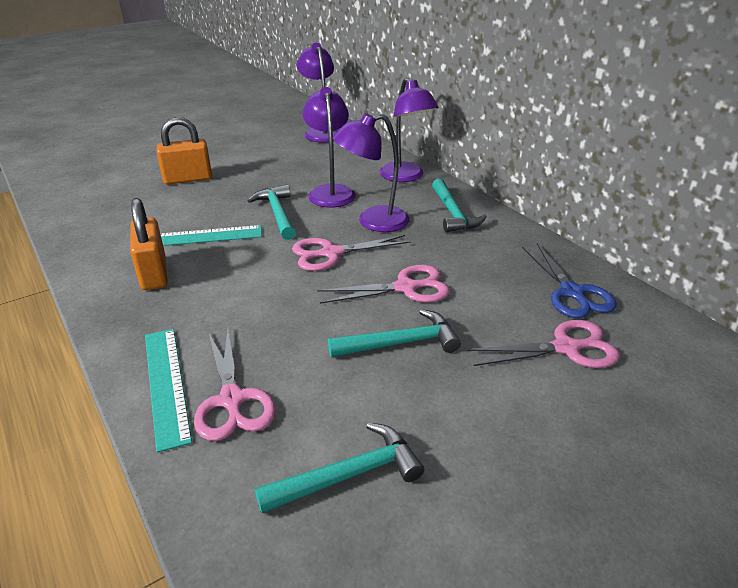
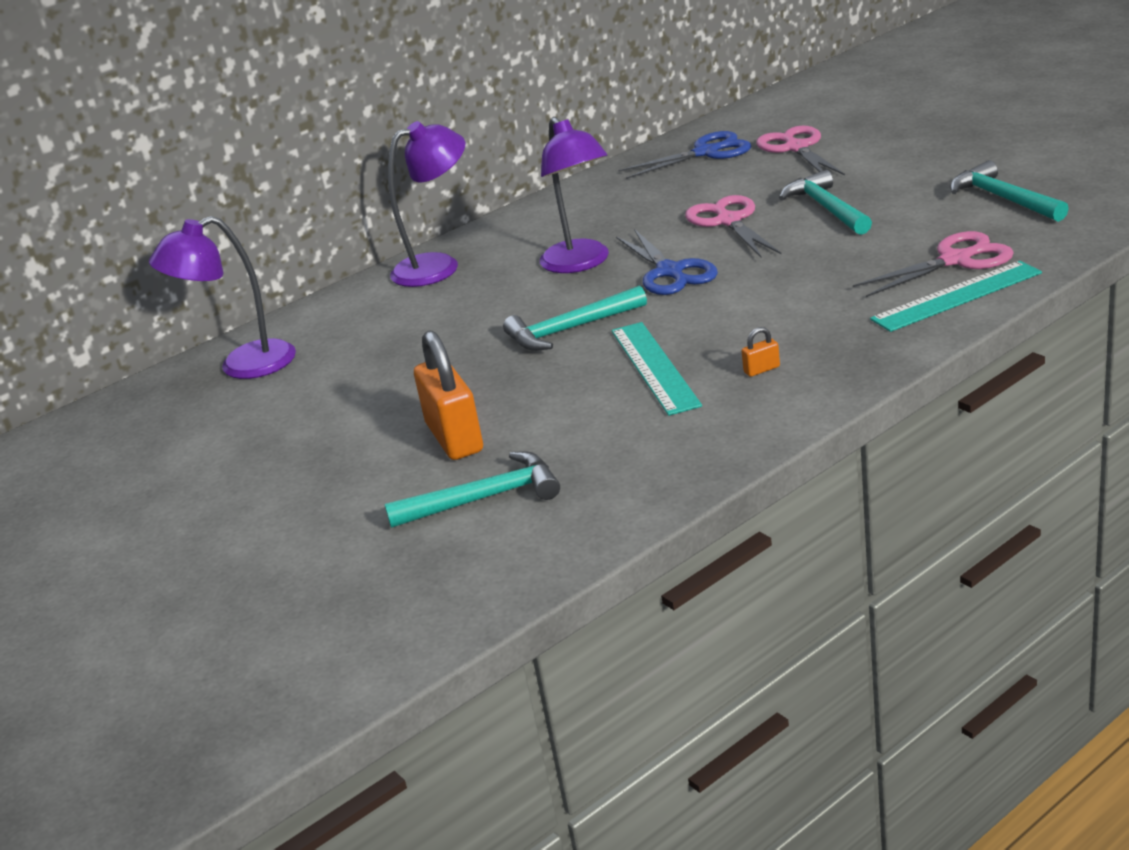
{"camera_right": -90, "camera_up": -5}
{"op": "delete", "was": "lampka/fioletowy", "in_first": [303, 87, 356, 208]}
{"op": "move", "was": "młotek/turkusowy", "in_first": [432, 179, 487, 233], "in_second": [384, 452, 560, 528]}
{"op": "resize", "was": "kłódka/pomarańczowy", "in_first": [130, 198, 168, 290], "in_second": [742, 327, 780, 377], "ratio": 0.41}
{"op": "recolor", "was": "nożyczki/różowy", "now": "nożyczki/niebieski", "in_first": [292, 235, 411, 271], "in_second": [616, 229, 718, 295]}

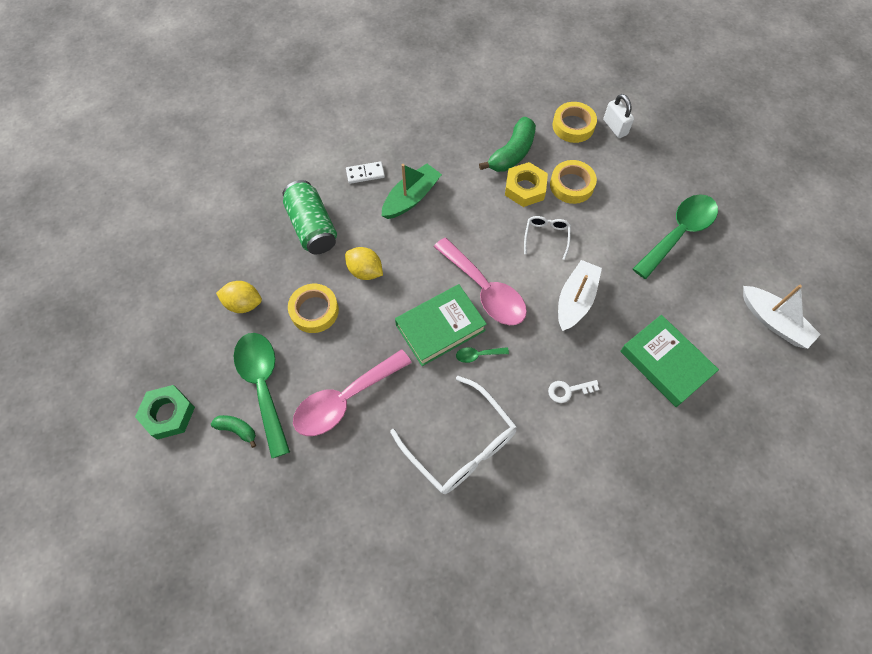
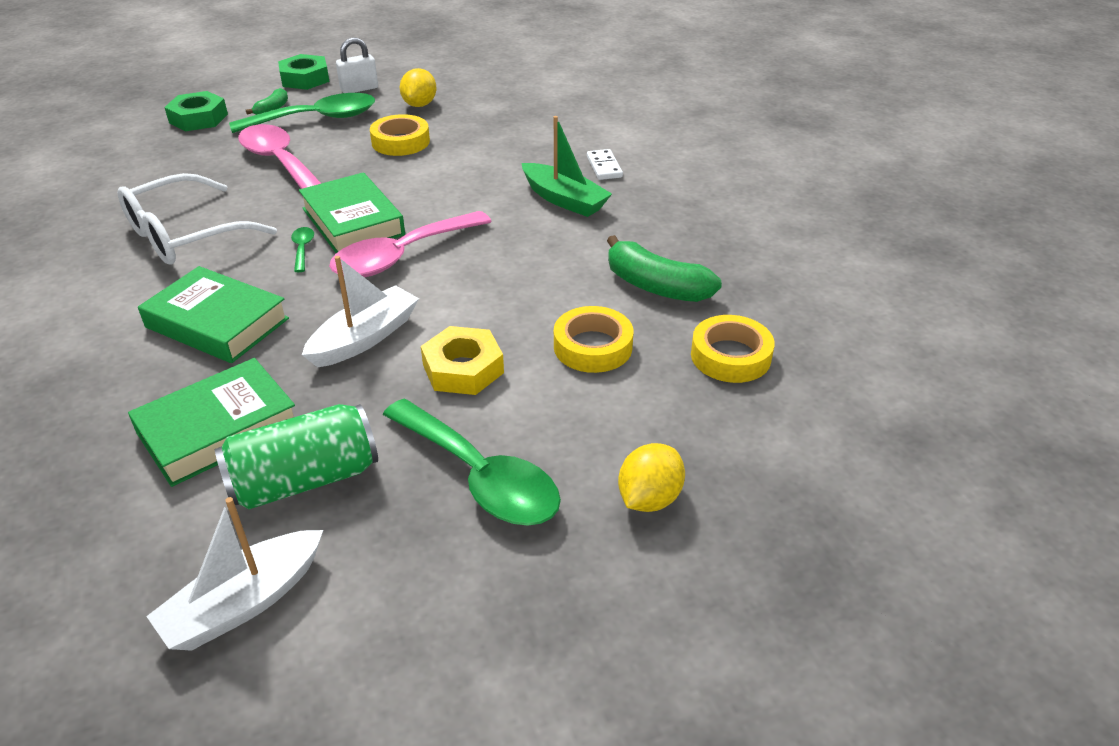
{"camera_right": 90, "camera_up": -25}
{"op": "move", "was": "kłódka/biały", "in_first": [603, 94, 634, 138], "in_second": [336, 37, 378, 93]}
{"op": "move", "was": "nakrętka/żółty", "in_first": [505, 162, 548, 207], "in_second": [421, 326, 504, 395]}
{"op": "move", "was": "puszka/zielony", "in_first": [283, 180, 337, 254], "in_second": [215, 404, 378, 509]}
{"op": "delete", "was": "okulary/biały", "in_first": [524, 216, 571, 260]}
{"op": "move", "was": "cytryna/żółty", "in_first": [345, 247, 383, 280], "in_second": [618, 443, 685, 512]}
{"op": "rotate", "was": "łódka/biały", "in_first": [558, 260, 602, 331], "in_second": [302, 256, 419, 368], "clockwise": -75}
{"op": "replace", "was": "klucz/biały", "now": "książka/zielony", "in_first": [548, 380, 599, 403], "in_second": [138, 266, 289, 363]}
{"op": "insert", "now": "nakrętka/zielony", "in_second": [164, 91, 228, 131]}

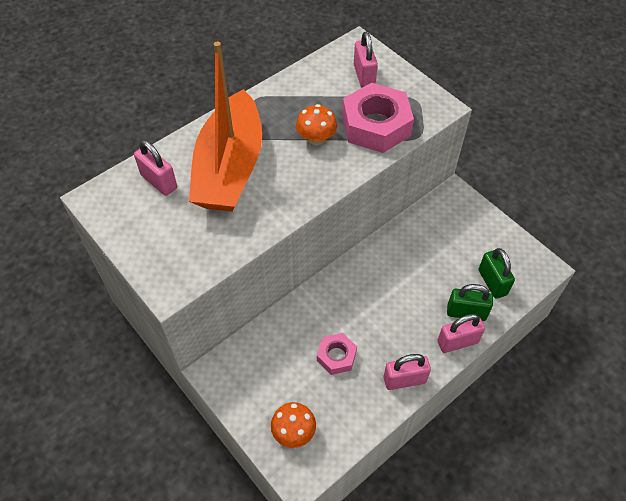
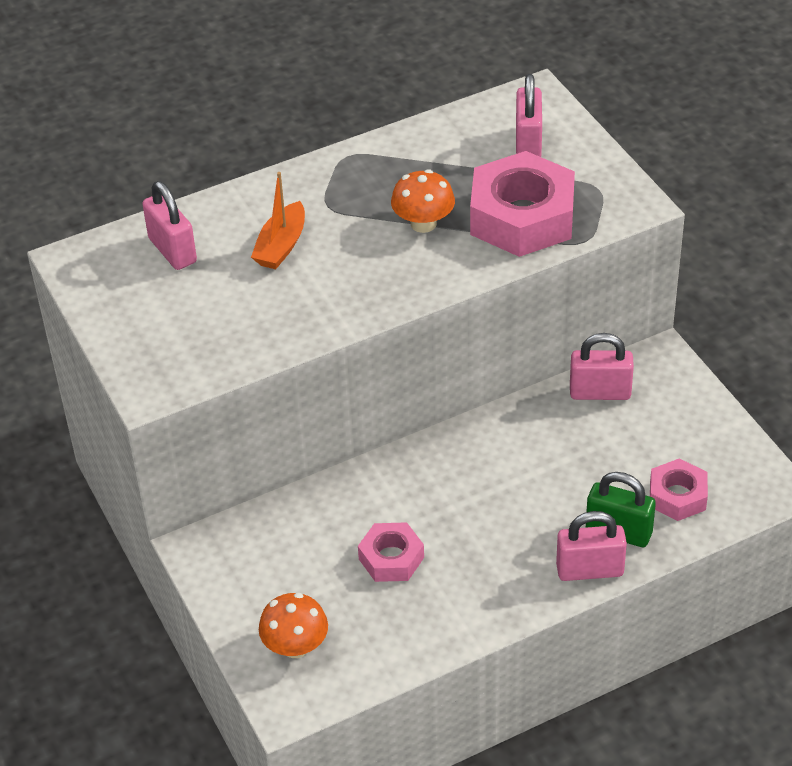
{"camera_right": 15, "camera_up": -10}
{"op": "resize", "was": "łódka/pomarańczowy", "in_first": [189, 41, 262, 212], "in_second": [251, 172, 305, 269], "ratio": 0.41}
{"op": "replace", "was": "kłódka/zielony", "now": "nakrętka/różowy", "in_first": [479, 248, 515, 299], "in_second": [650, 458, 708, 521]}
{"op": "move", "was": "kłódka/różowy", "in_first": [384, 354, 431, 390], "in_second": [570, 333, 634, 400]}

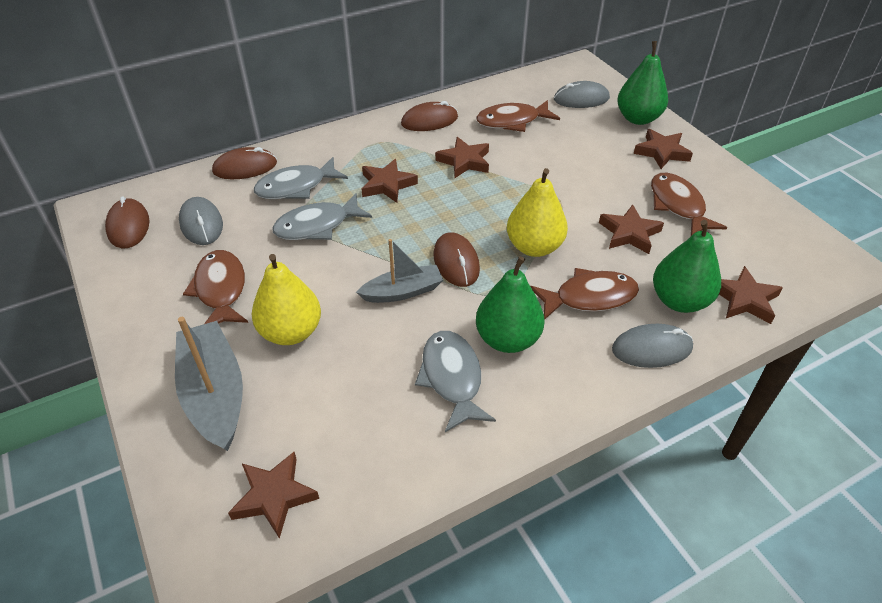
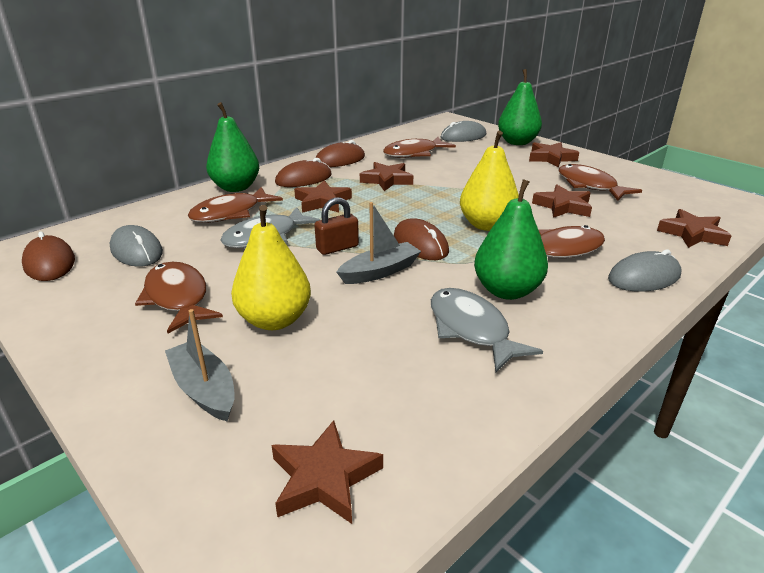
{"camera_right": -15, "camera_up": -15}
{"op": "move", "was": "myszka/brązowy", "in_first": [212, 147, 277, 179], "in_second": [275, 158, 332, 187]}
{"op": "recolor", "was": "ryba/szary", "now": "ryba/brązowy", "in_first": [254, 157, 348, 199], "in_second": [188, 187, 283, 223]}
{"op": "move", "was": "gruszka/zielony", "in_first": [653, 220, 721, 313], "in_second": [206, 102, 259, 192]}
{"op": "resize", "was": "łódka/szary", "in_first": [175, 317, 243, 451], "in_second": [165, 309, 235, 422], "ratio": 0.63}
{"op": "insert", "now": "kłódka/brązowy", "in_second": [314, 197, 359, 255]}

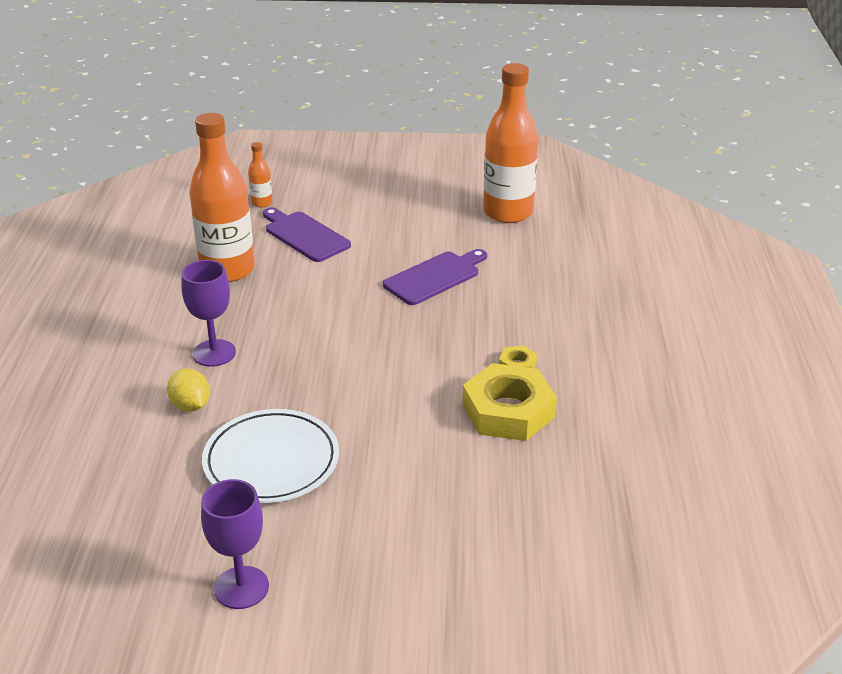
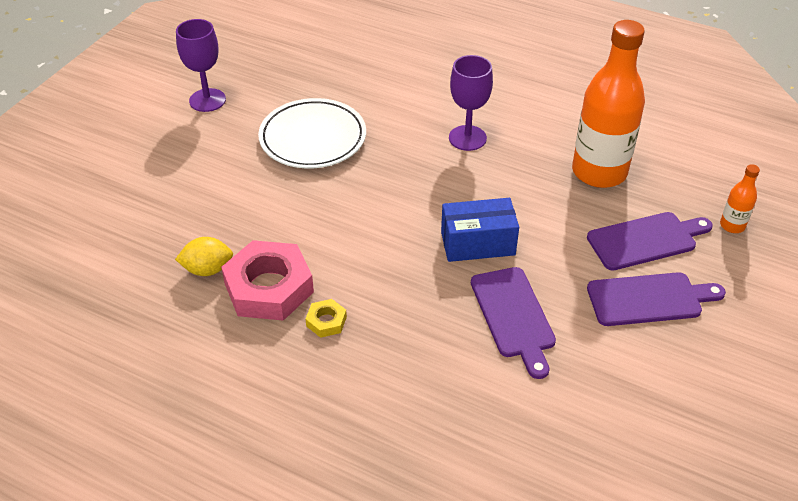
{"camera_right": 115, "camera_up": 10}
{"op": "delete", "was": "butelka/pomarańczowy", "in_first": [483, 63, 538, 223]}
{"op": "recolor", "was": "nakrętka/żółty", "now": "nakrętka/różowy", "in_first": [462, 363, 557, 441], "in_second": [221, 240, 314, 321]}
{"op": "move", "was": "cytryna/żółty", "in_first": [167, 368, 210, 412], "in_second": [175, 237, 233, 276]}
{"op": "insert", "now": "pudełko/niebieski", "in_second": [441, 198, 519, 262]}
{"op": "insert", "now": "deska do krojenia/fioletowy", "in_second": [587, 272, 726, 326]}

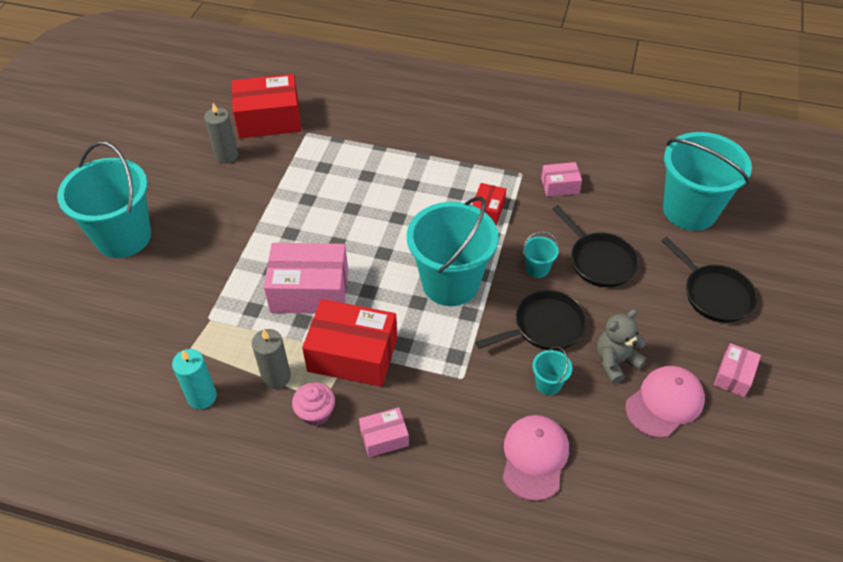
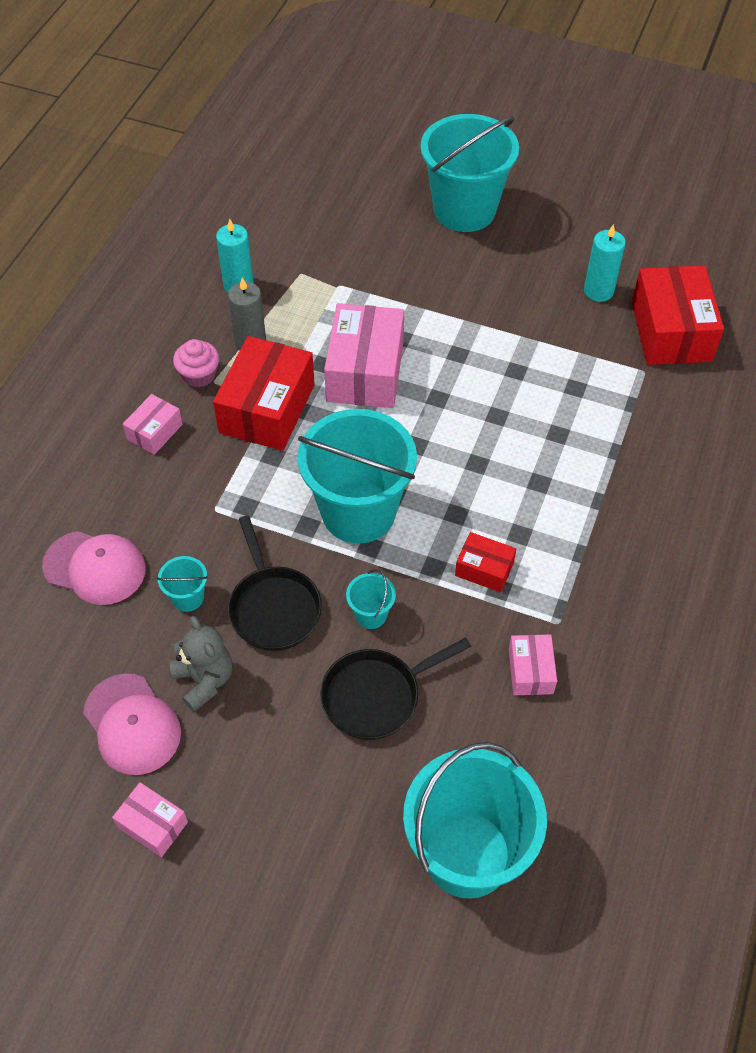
{"camera_right": 95, "camera_up": 5}
{"op": "recolor", "was": "świeca/szary", "now": "świeca/turkusowy", "in_first": [204, 103, 238, 163], "in_second": [584, 224, 626, 302]}
{"op": "delete", "was": "patelnia/czarny", "in_first": [661, 237, 757, 323]}
{"op": "rotate", "was": "pudełko/różowy", "in_first": [359, 407, 409, 457], "in_second": [123, 394, 183, 455], "clockwise": 45}

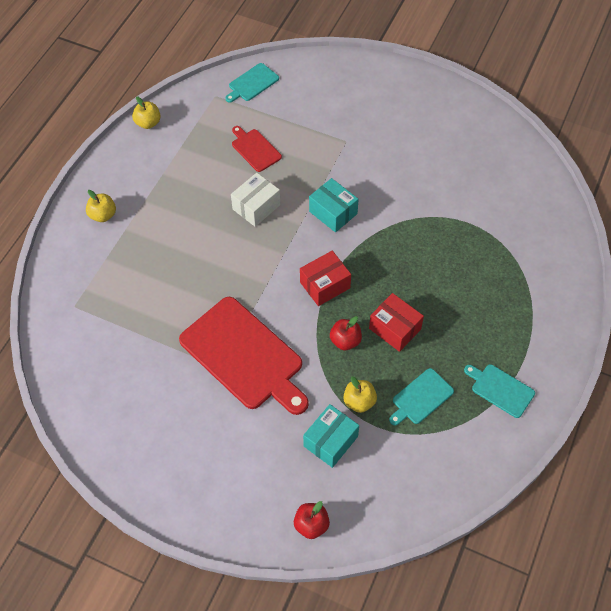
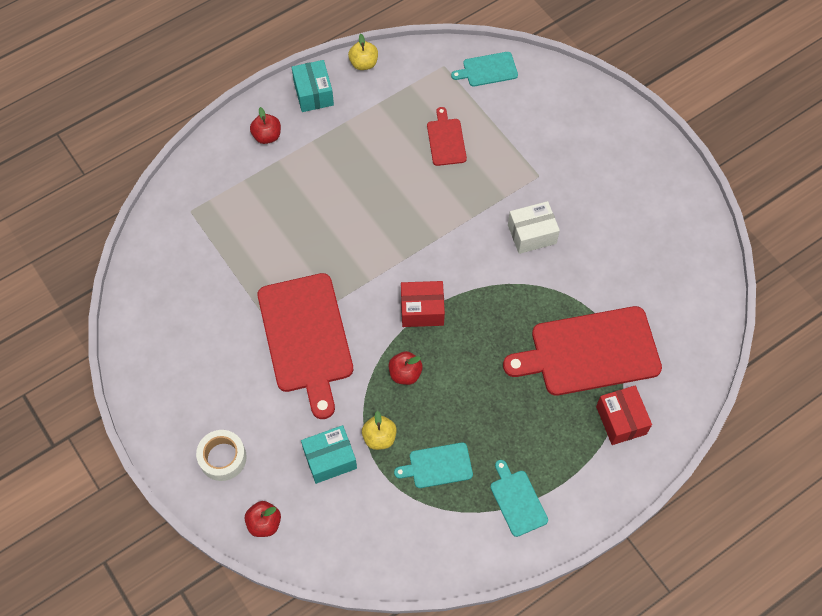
{"camera_right": 30, "camera_up": 5}
{"op": "move", "was": "pudełko/biały", "in_first": [231, 173, 281, 227], "in_second": [508, 201, 560, 254]}
{"op": "move", "was": "pudełko/turkusowy", "in_first": [309, 178, 359, 232], "in_second": [292, 60, 334, 112]}
{"op": "recolor", "was": "jabłko/żółty", "now": "jabłko/czerwony", "in_first": [86, 190, 116, 222], "in_second": [250, 107, 281, 144]}
{"op": "move", "was": "pudełko/czerwony", "in_first": [369, 293, 424, 352], "in_second": [596, 386, 652, 445]}
{"op": "insert", "now": "deska do krojenia/czerwony", "in_second": [503, 306, 662, 396]}
{"op": "insert", "now": "taśma klejąca/biały", "in_second": [196, 430, 247, 481]}

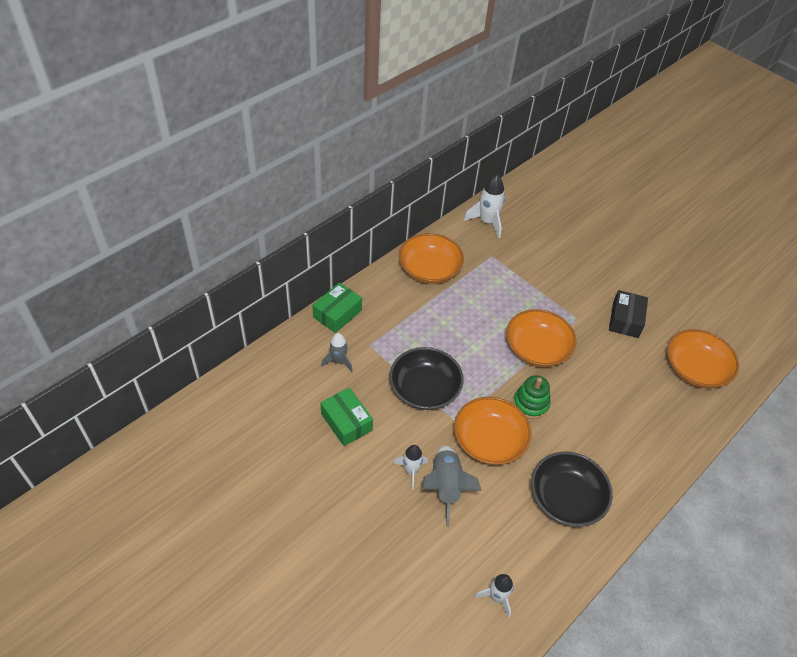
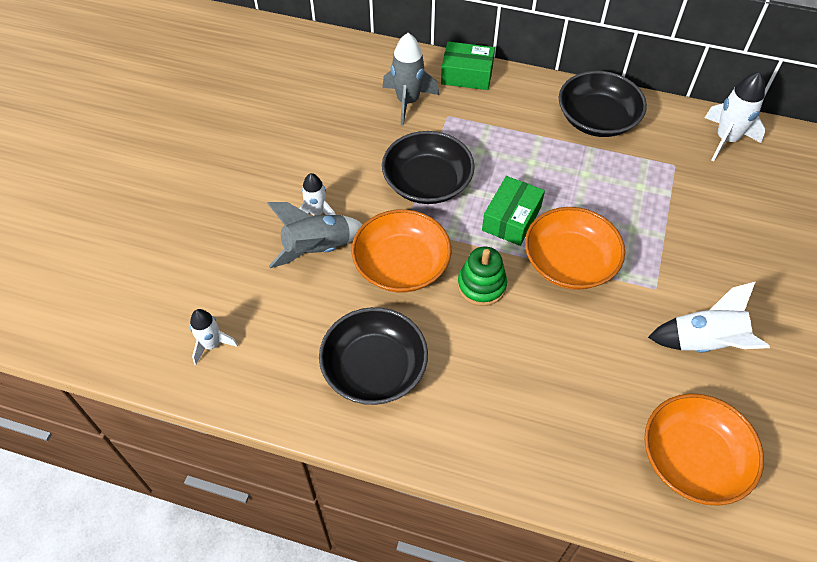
{"camera_right": 65, "camera_up": 5}
{"op": "recolor", "was": "miska/pomarańczowy", "now": "miska/czarny", "in_first": [399, 233, 464, 284], "in_second": [559, 71, 647, 137]}
{"op": "replace", "was": "pudełko/czarny", "now": "rakieta/biały", "in_first": [609, 290, 648, 338], "in_second": [648, 281, 770, 353]}
{"op": "resize", "was": "rakieta/szary", "in_first": [321, 333, 353, 372], "in_second": [382, 33, 439, 126], "ratio": 1.57}
{"op": "move", "was": "pudełko/zielony", "in_first": [321, 387, 373, 446], "in_second": [482, 176, 545, 246]}

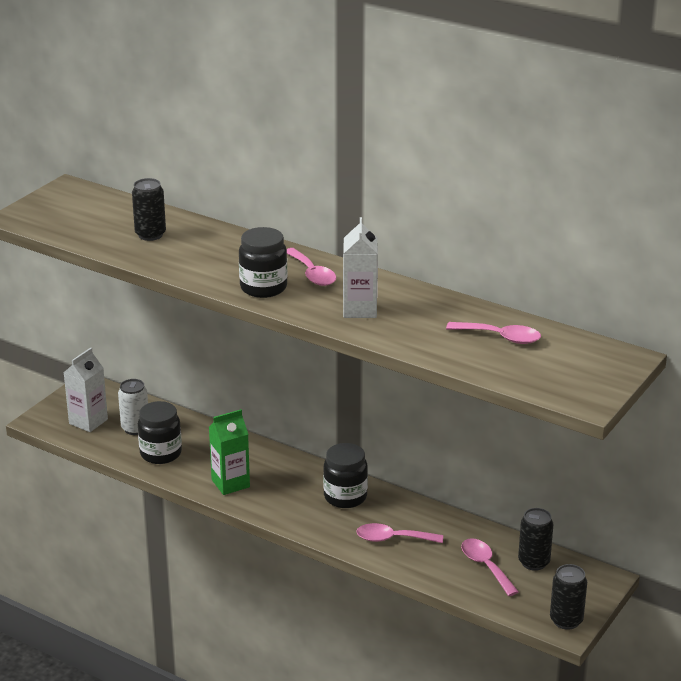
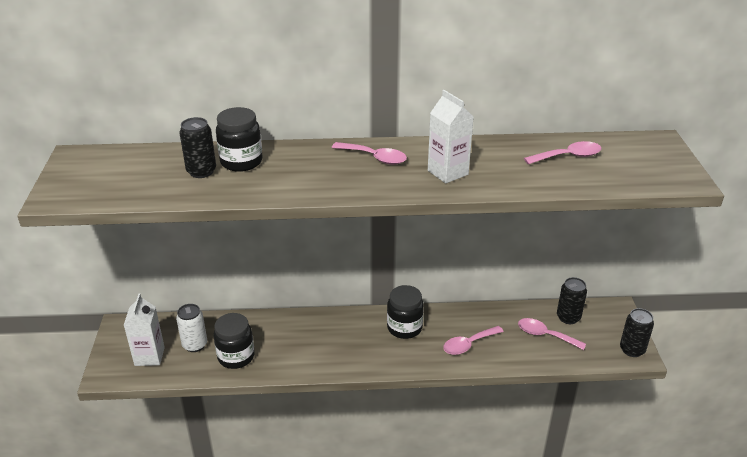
{"camera_right": -35, "camera_up": 5}
{"op": "move", "was": "słoik/czarny", "in_first": [239, 227, 287, 298], "in_second": [216, 107, 263, 172]}
{"op": "delete", "was": "karton mleka/zielony", "in_first": [209, 409, 250, 495]}

